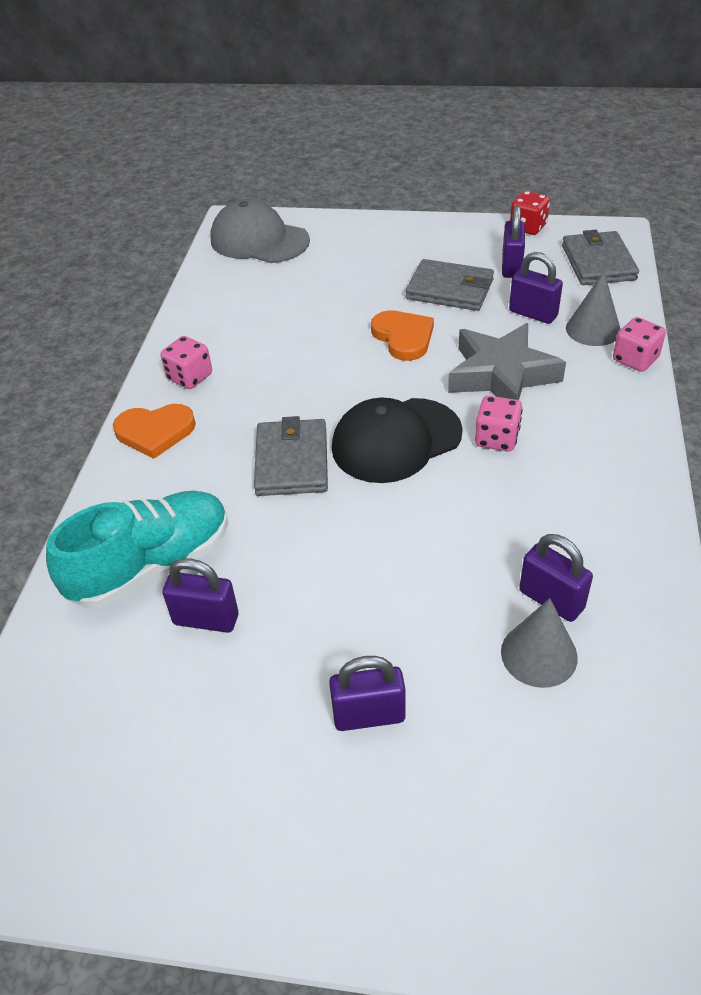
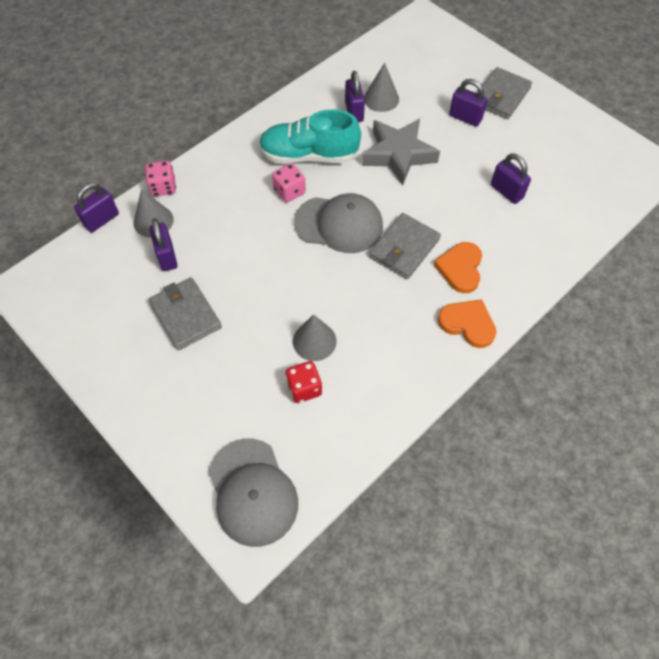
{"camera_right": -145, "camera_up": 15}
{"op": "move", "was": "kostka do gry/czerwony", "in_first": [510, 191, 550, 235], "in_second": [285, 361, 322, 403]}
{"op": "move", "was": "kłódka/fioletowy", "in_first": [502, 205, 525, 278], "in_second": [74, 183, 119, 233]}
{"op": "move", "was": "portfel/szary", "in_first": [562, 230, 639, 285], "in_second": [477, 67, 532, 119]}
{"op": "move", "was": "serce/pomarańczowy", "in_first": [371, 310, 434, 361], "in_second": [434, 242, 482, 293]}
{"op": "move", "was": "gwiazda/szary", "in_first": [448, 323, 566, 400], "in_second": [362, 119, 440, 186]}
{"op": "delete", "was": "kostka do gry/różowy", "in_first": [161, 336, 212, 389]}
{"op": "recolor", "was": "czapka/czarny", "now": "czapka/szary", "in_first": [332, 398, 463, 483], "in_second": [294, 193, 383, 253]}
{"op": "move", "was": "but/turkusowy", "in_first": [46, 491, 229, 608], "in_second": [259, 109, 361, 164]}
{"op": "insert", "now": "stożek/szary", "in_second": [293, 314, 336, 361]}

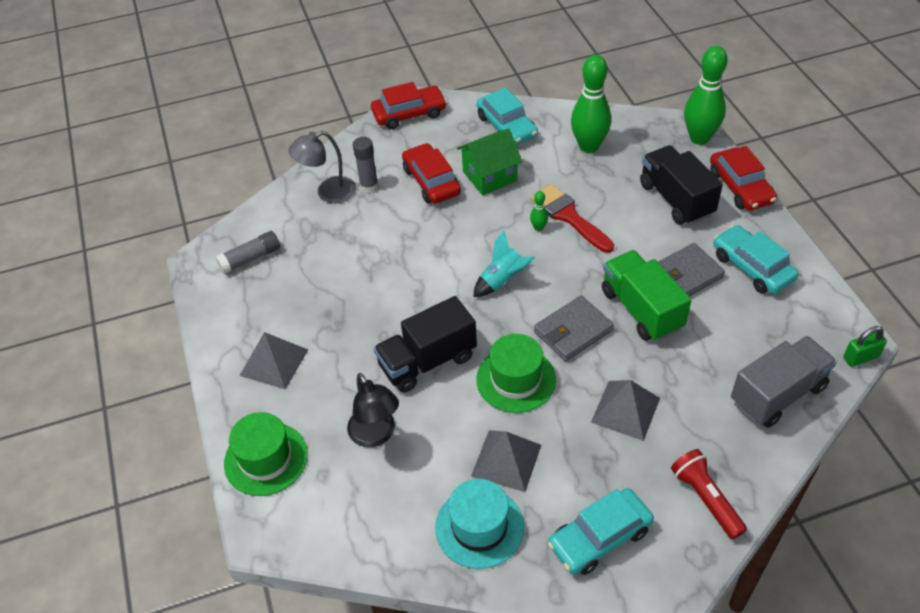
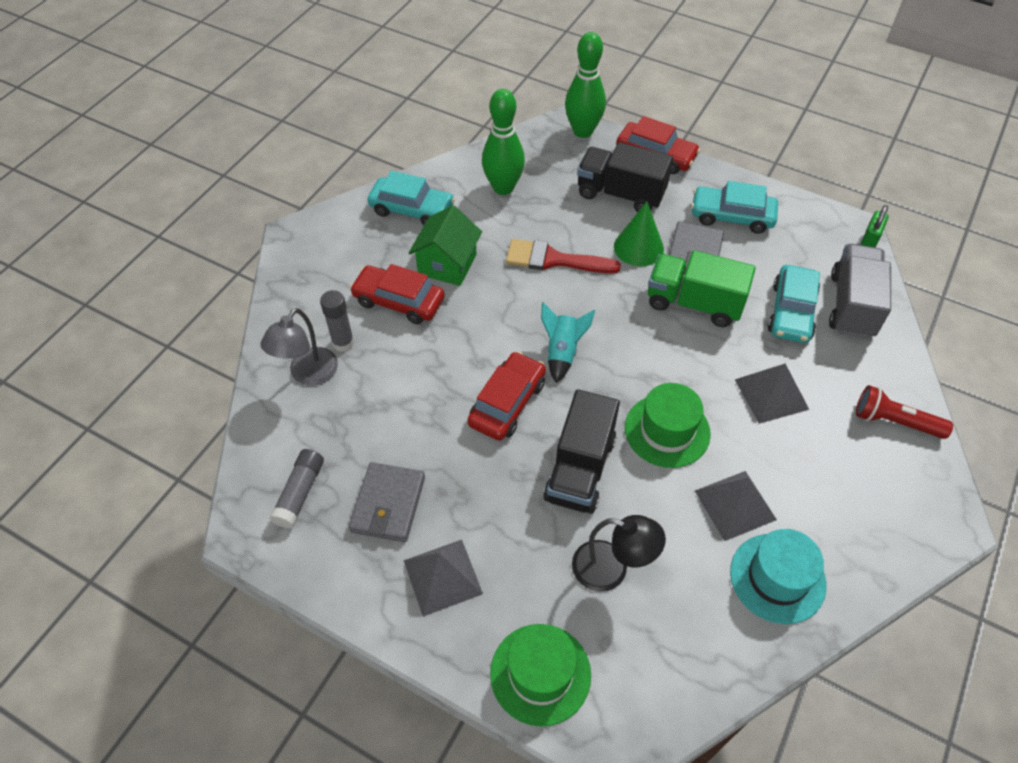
{"camera_right": -45, "camera_up": 5}
{"op": "move", "was": "samochód/czerwony", "in_first": [371, 82, 447, 129], "in_second": [467, 352, 546, 441]}
{"op": "delete", "was": "kręgiel/zielony", "in_first": [530, 191, 548, 231]}
{"op": "move", "was": "portfel/szary", "in_first": [534, 295, 614, 361], "in_second": [349, 462, 425, 542]}
{"op": "move", "was": "samochód/turkusowy", "in_first": [548, 488, 654, 575], "in_second": [768, 265, 820, 343]}
{"op": "insert", "now": "stożek/zielony", "in_second": [614, 202, 664, 266]}

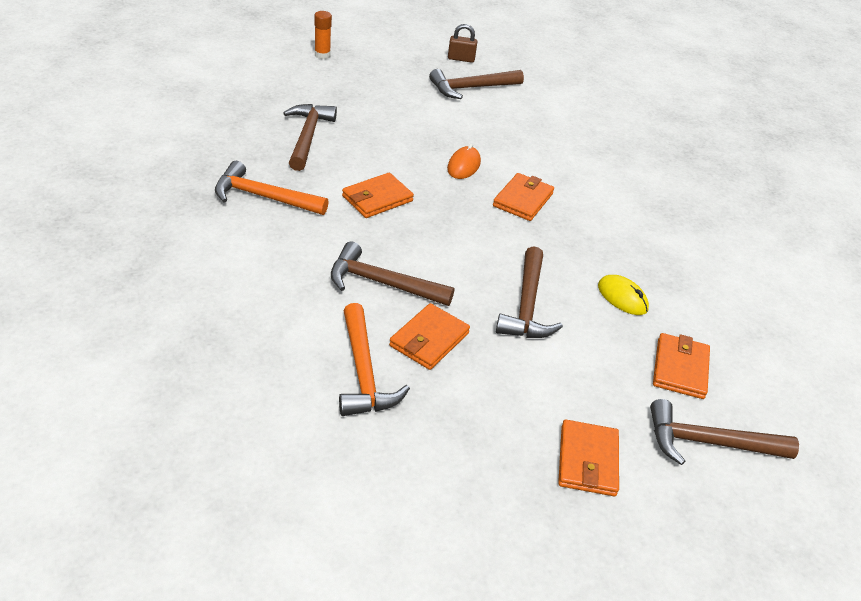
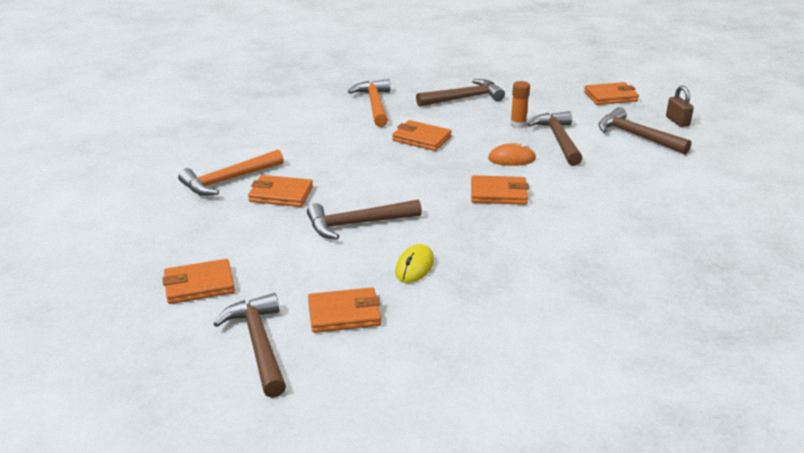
{"camera_right": 70, "camera_up": -10}
{"op": "move", "was": "klej w sztyfcie/pomarańczowy", "in_first": [314, 11, 332, 59], "in_second": [510, 81, 530, 128]}
{"op": "move", "was": "młotek/brązowy", "in_first": [331, 241, 454, 306], "in_second": [527, 111, 583, 166]}
{"op": "insert", "now": "portfel/pomarańczowy", "in_second": [584, 82, 639, 105]}

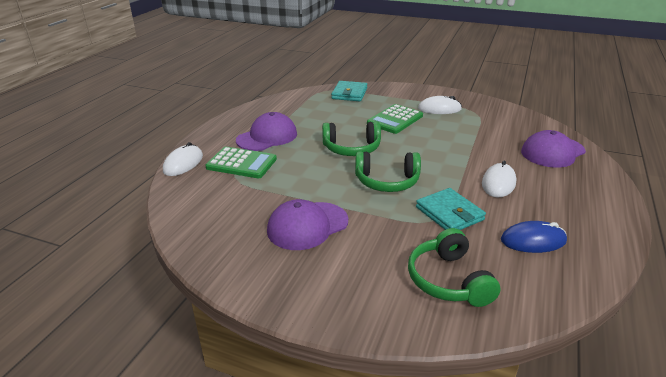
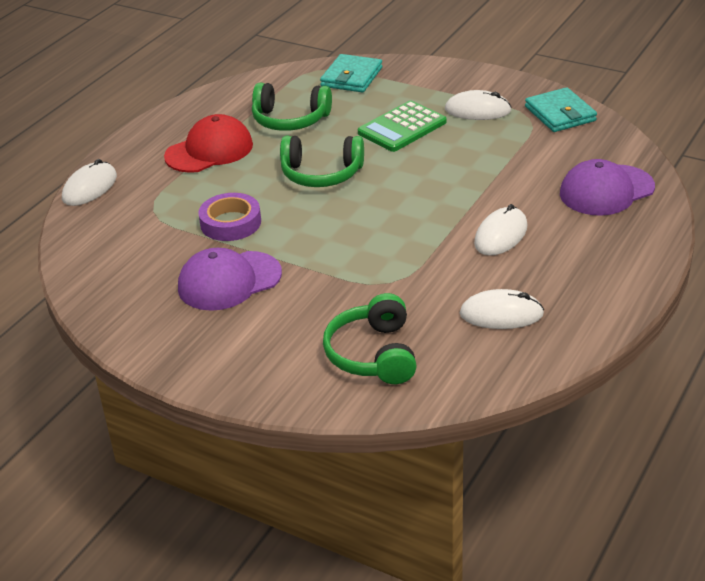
{"camera_right": 10, "camera_up": 5}
{"op": "recolor", "was": "czapka/fioletowy", "now": "czapka/czerwony", "in_first": [236, 112, 297, 151], "in_second": [164, 114, 253, 173]}
{"op": "delete", "was": "kalkulator/zielony", "in_first": [205, 147, 277, 178]}
{"op": "move", "was": "słuchawki/zielony", "in_first": [355, 151, 421, 192], "in_second": [252, 83, 332, 131]}
{"op": "move", "was": "portfel/turkusowy", "in_first": [416, 188, 486, 230], "in_second": [525, 87, 597, 132]}
{"op": "recolor", "was": "myszka/niebieski", "now": "myszka/biały", "in_first": [501, 221, 567, 253], "in_second": [460, 289, 544, 329]}
{"op": "insert", "now": "taśma klejąca/fioletowy", "in_second": [198, 193, 261, 241]}

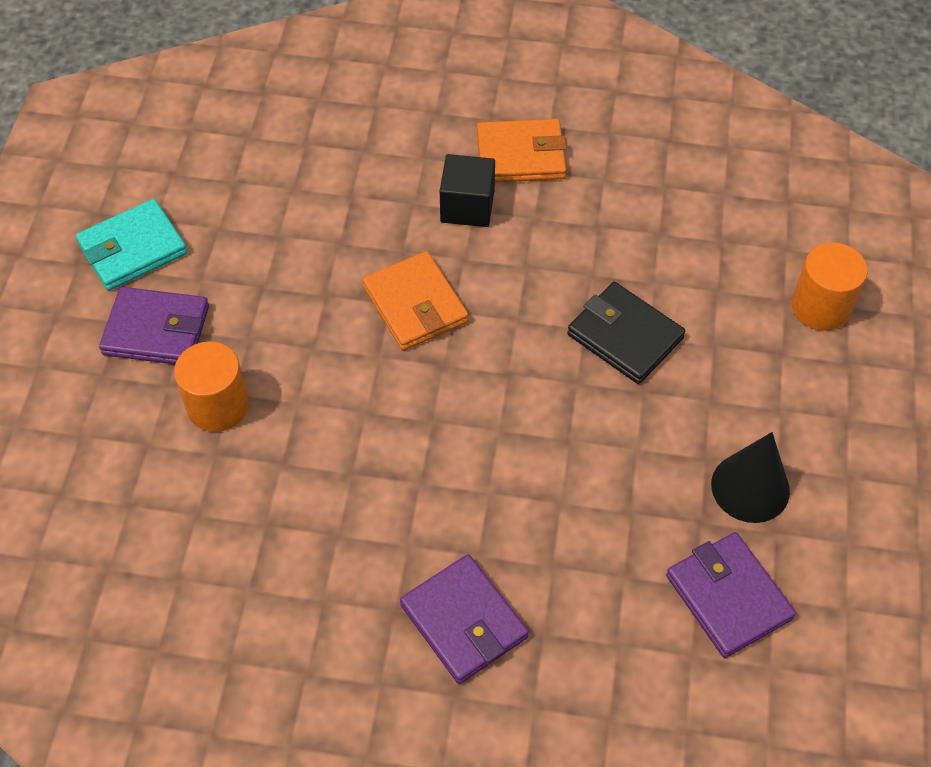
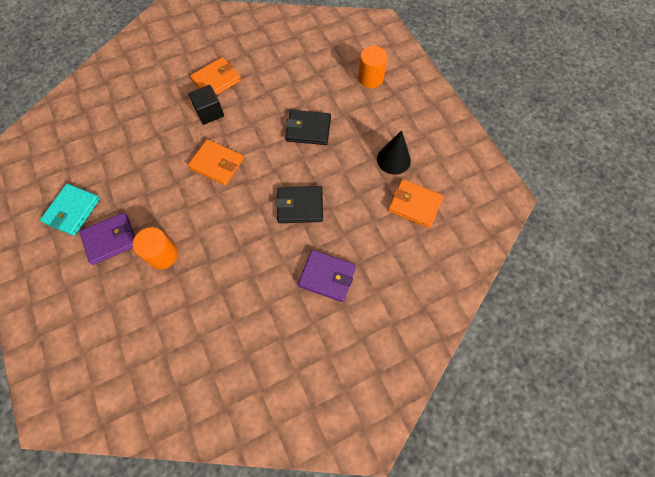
{"camera_right": -35, "camera_up": 10}
{"op": "recolor", "was": "portfel/fioletowy", "now": "portfel/pomarańczowy", "in_first": [666, 532, 796, 658], "in_second": [388, 179, 443, 228]}
{"op": "insert", "now": "portfel/czarny", "in_second": [276, 186, 323, 223]}

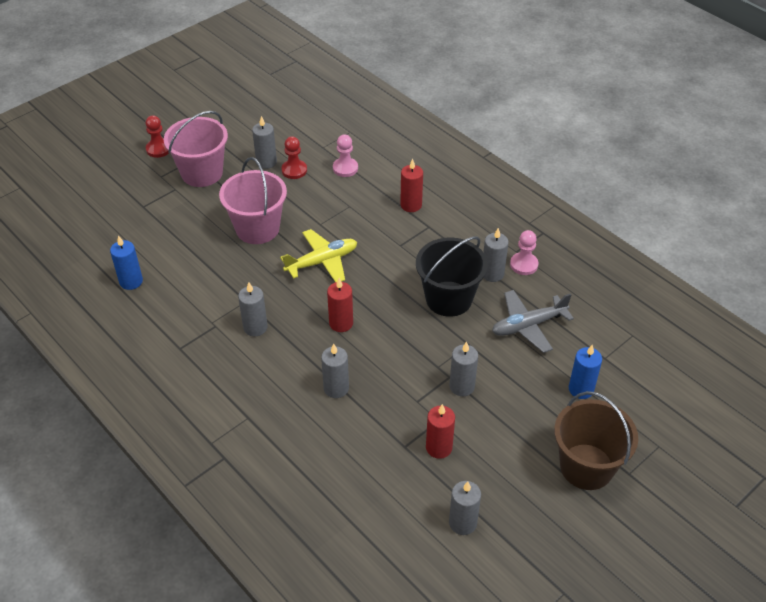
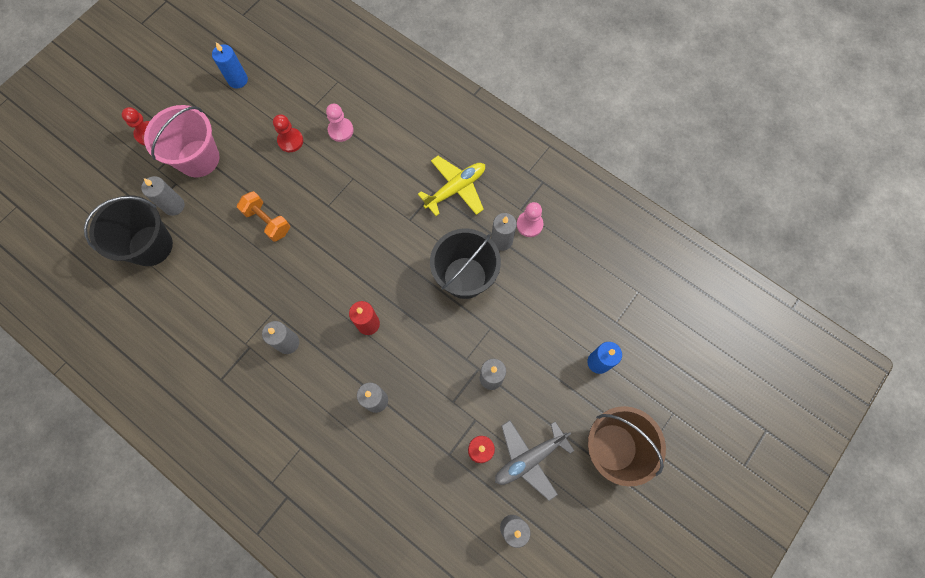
{"camera_right": -10, "camera_up": 25}
{"op": "move", "was": "świeca/szary", "in_first": [252, 116, 277, 169], "in_second": [141, 176, 185, 216]}
{"op": "replace", "was": "wiadro/różowy", "now": "hantel/pomarańczowy", "in_first": [219, 157, 287, 244], "in_second": [237, 191, 290, 242]}
{"op": "delete", "was": "świeca/czerwony", "in_first": [400, 159, 423, 212]}
{"op": "move", "was": "samolot/żółty", "in_first": [280, 229, 357, 282], "in_second": [418, 156, 485, 216]}
{"op": "move", "was": "świeca/niebieski", "in_first": [110, 235, 143, 290], "in_second": [212, 42, 248, 89]}
{"op": "move", "was": "samolot/szary", "in_first": [492, 290, 574, 353], "in_second": [495, 420, 575, 501]}
{"op": "insert", "now": "wiadro/czarny", "in_second": [84, 195, 173, 266]}

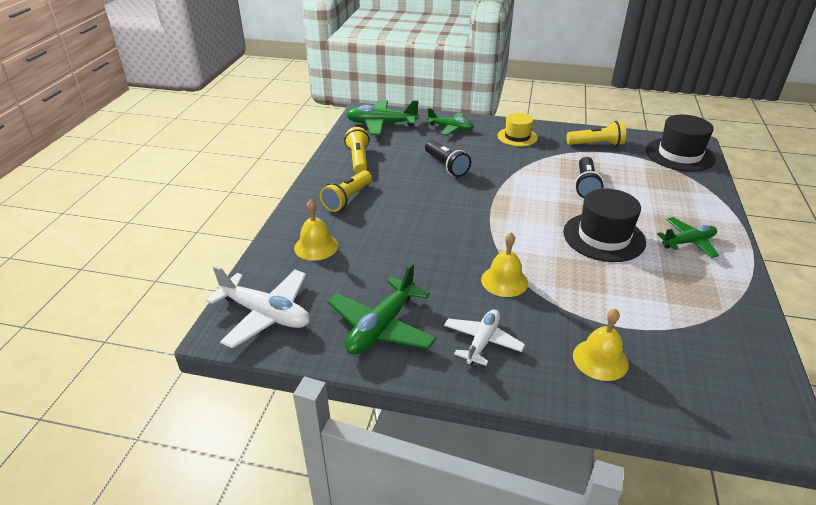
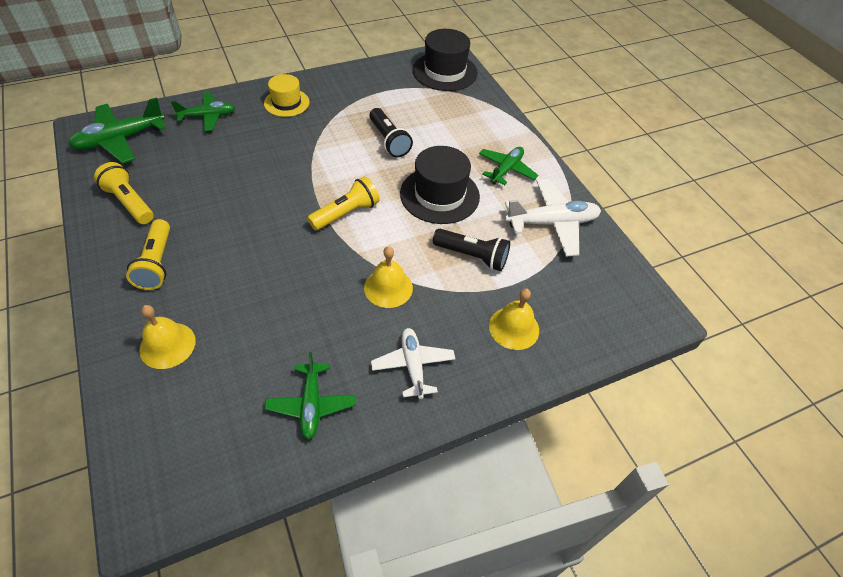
{"camera_right": -40, "camera_up": 15}
{"op": "move", "was": "latarka/żółty", "in_first": [567, 121, 626, 146], "in_second": [307, 176, 380, 230]}
{"op": "move", "was": "latarka/czarny", "in_first": [425, 140, 471, 177], "in_second": [433, 229, 510, 271]}
{"op": "resize", "was": "samolot/zielony", "in_first": [327, 263, 437, 355], "in_second": [265, 352, 355, 440], "ratio": 0.66}
{"op": "move", "was": "samolot/biały", "in_first": [206, 266, 310, 349], "in_second": [505, 179, 601, 257]}

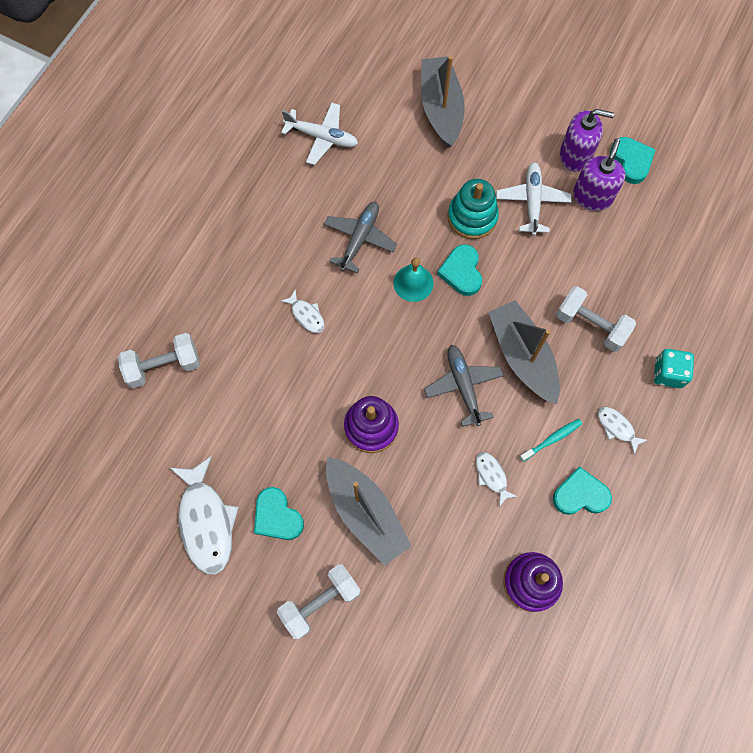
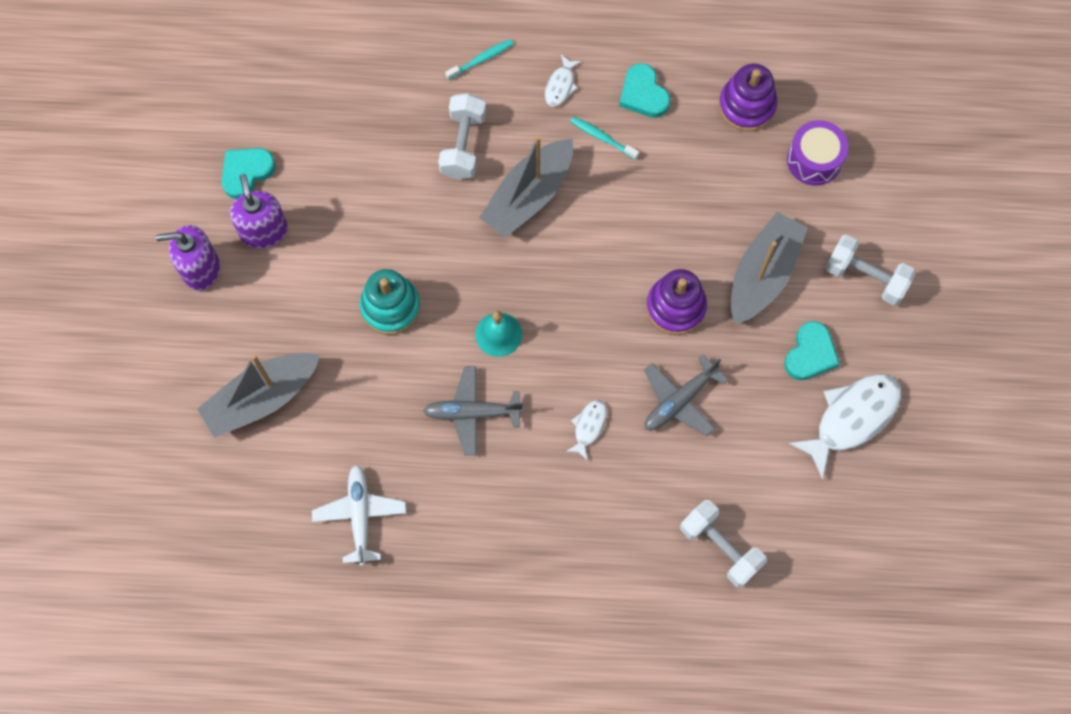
{"camera_right": -115, "camera_up": 0}
{"op": "move", "was": "dozownik mydła/fioletowy", "in_first": [573, 138, 626, 211], "in_second": [156, 225, 220, 291]}
{"op": "delete", "was": "samolot/biały", "in_first": [496, 162, 572, 236]}
{"op": "delete", "was": "serce/turkusowy", "in_first": [437, 244, 482, 296]}
{"op": "move", "was": "samolot/szary", "in_first": [424, 345, 504, 427], "in_second": [644, 354, 728, 436]}
{"op": "replace", "was": "kostka do gry/turkusowy", "now": "szczoteczka do zębów/turkusowy", "in_first": [654, 349, 694, 388], "in_second": [445, 39, 514, 80]}
{"op": "delete", "was": "ryba/biały", "in_first": [476, 452, 518, 507]}
{"op": "insert", "now": "bęben/fioletowy", "in_second": [787, 120, 848, 185]}

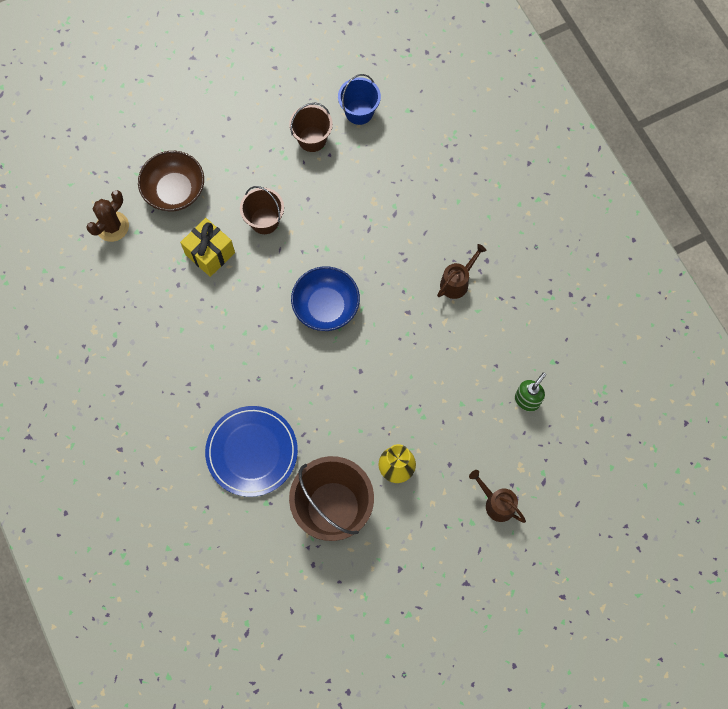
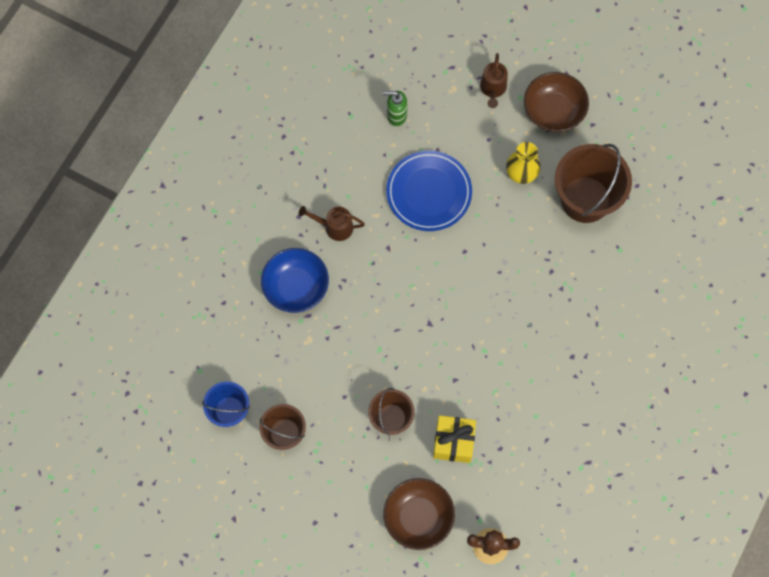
{"camera_right": -125, "camera_up": 0}
{"op": "move", "was": "miska/niebieski", "in_first": [291, 266, 360, 331], "in_second": [261, 248, 329, 313]}
{"op": "move", "was": "talerz/niebieski", "in_first": [205, 406, 298, 497], "in_second": [386, 151, 472, 231]}
{"op": "insert", "now": "miska/brązowy", "in_second": [524, 72, 589, 132]}

